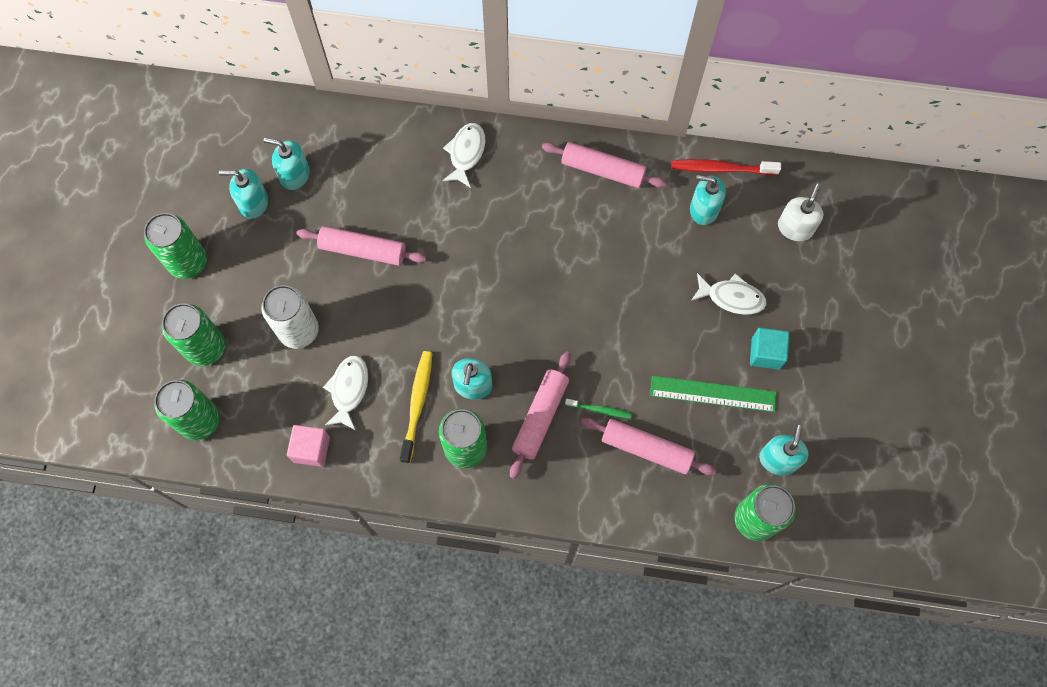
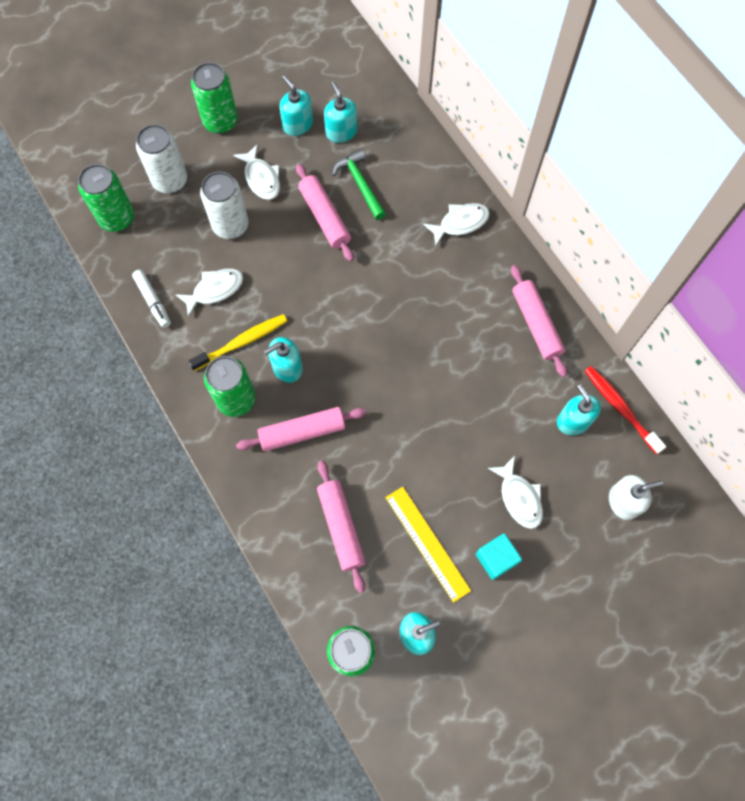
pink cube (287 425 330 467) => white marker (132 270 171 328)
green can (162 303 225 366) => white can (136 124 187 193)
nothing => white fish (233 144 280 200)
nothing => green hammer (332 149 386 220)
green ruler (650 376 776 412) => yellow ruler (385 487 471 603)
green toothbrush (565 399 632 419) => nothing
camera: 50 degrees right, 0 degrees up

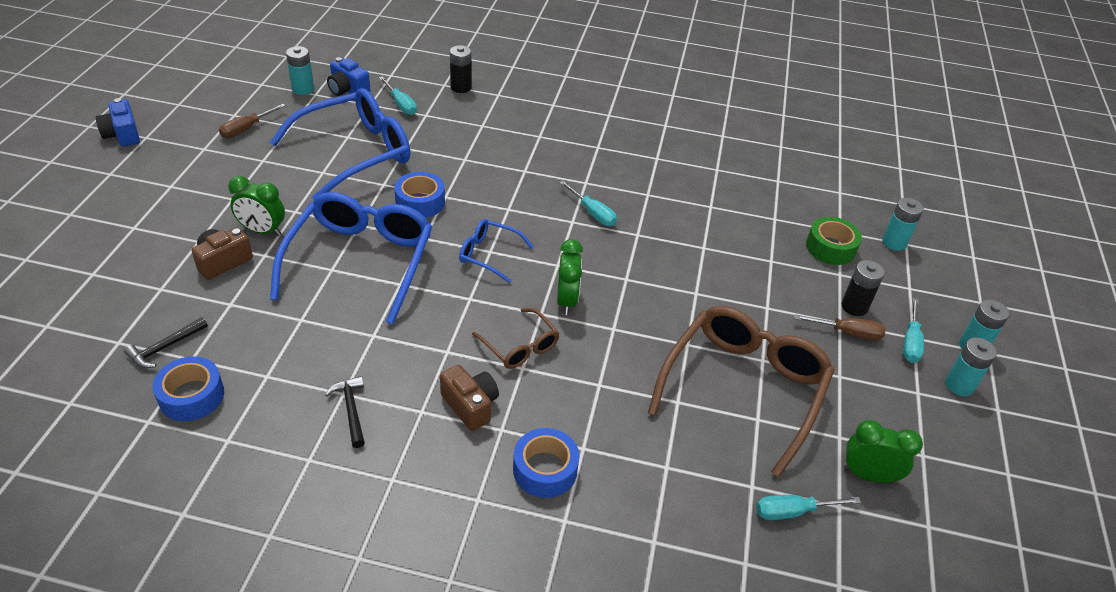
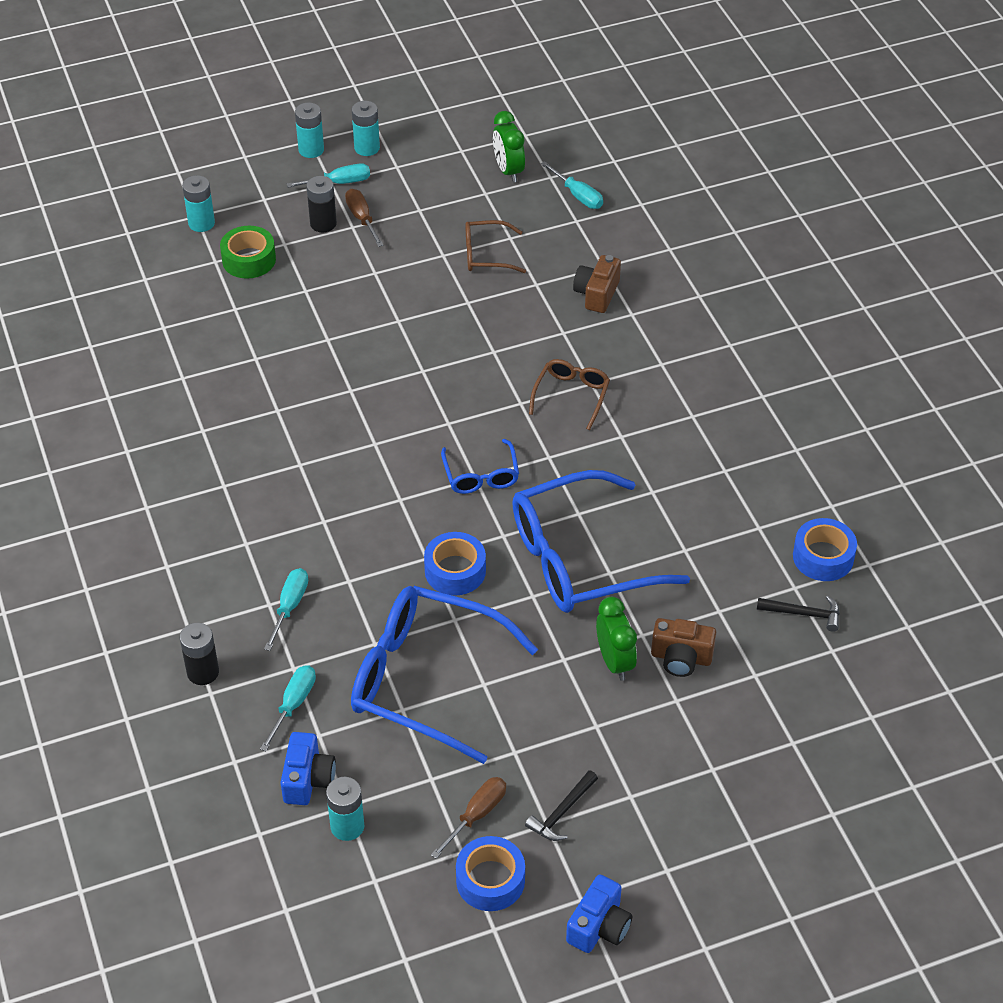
turquoise screwdriver (559 181 617 226) => turquoise screwdriver (264 568 308 651), move
brown screwdriver (219 104 286 138) => brown screwdriver (431 777 506 859), 60 degrees counterclockwise
blue tape (513 428 579 498) => blue tape (456 836 525 911), move
brown glasses (648 306 834 477) => brown glasses (465 220 526 273), x0.49
black hammer (325 376 365 448) => black hammer (525 770 598 841), move
brown camera (440 365 499 431) => brown camera (573 255 621 313), move
green clock (557 239 583 315) => nothing
camera: 120 degrees left, 5 degrees up

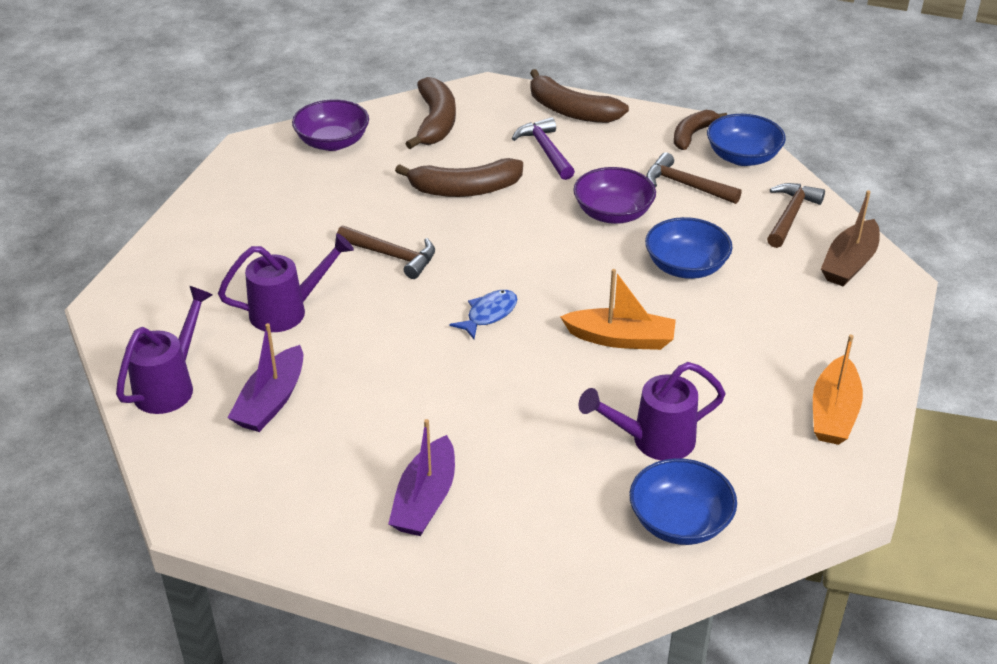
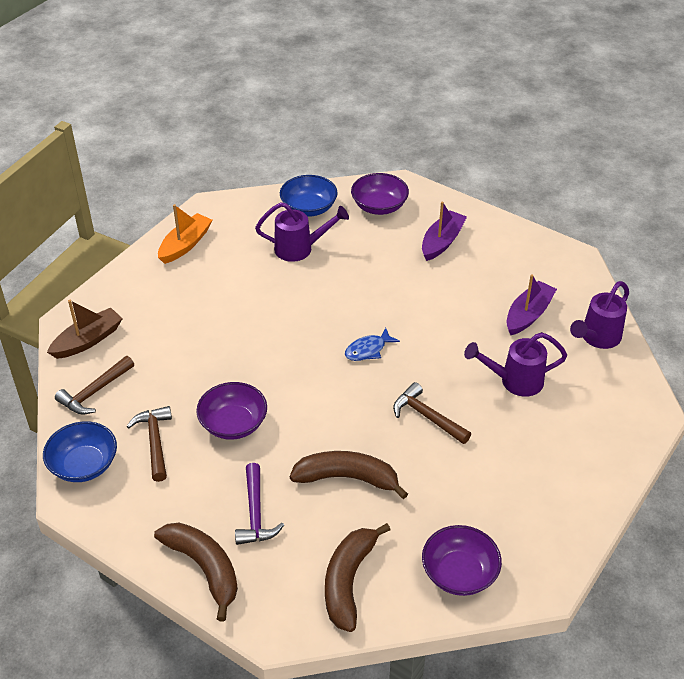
brown hammer (646 152 742 204) => brown hammer (126 406 172 482), 150 degrees counterclockwise
nothing => purple bowl (351 173 409 215)
orange boat (560 269 676 350) => nothing
blue bowl (645 217 733 279) => nothing
brown banana (674 110 727 150) => nothing
camera: 165 degrees left, 5 degrees up

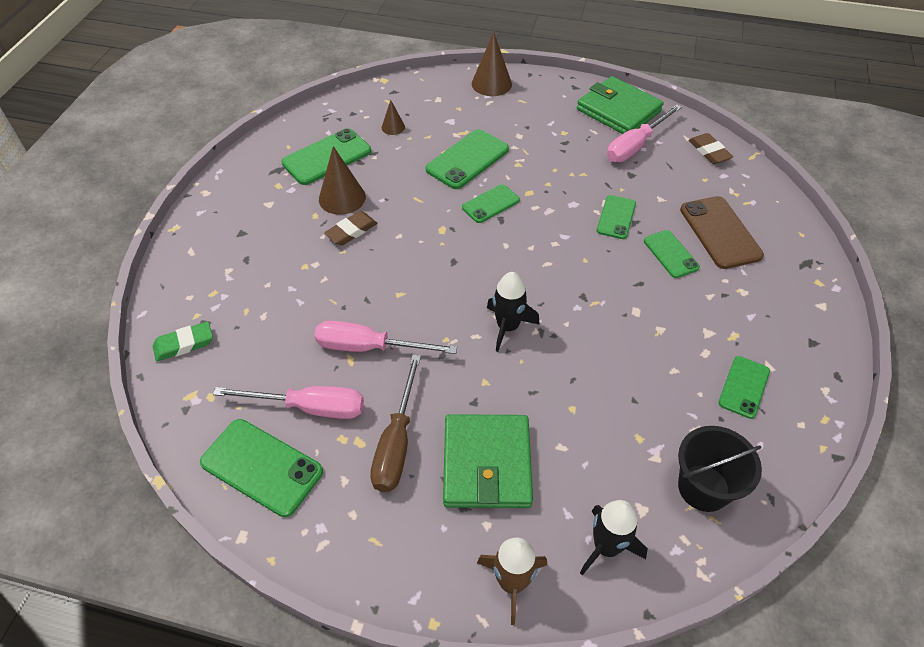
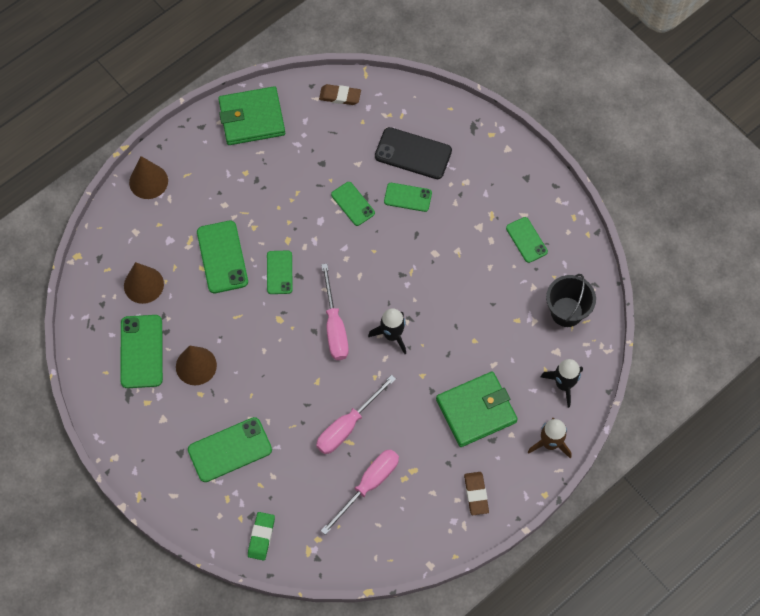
brown cone (382 100 405 135) => brown cone (124 262 164 304), x1.82
green phone (200 419 323 517) => green phone (188 417 272 482), move
pink screwdriver (607 104 682 162) => pink screwdriver (321 264 349 360), move
brown phone (680 196 764 269) => black phone (375 127 452 179)
green wallet (443 414 533 508) => green wallet (436 371 518 447), 60 degrees counterclockwise
brown eraser (324 211 377 246) => brown eraser (464 472 489 515), move
brown screwdriver (370 355 421 492) => nothing
camera: 55 degrees left, 15 degrees up

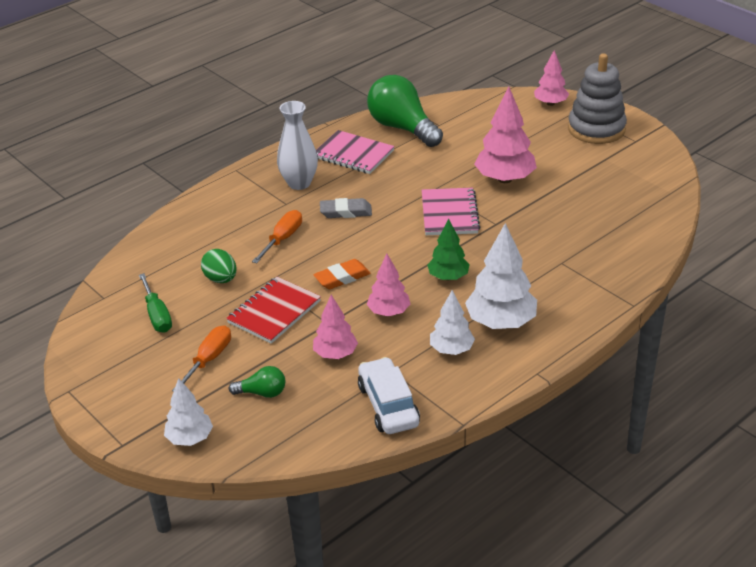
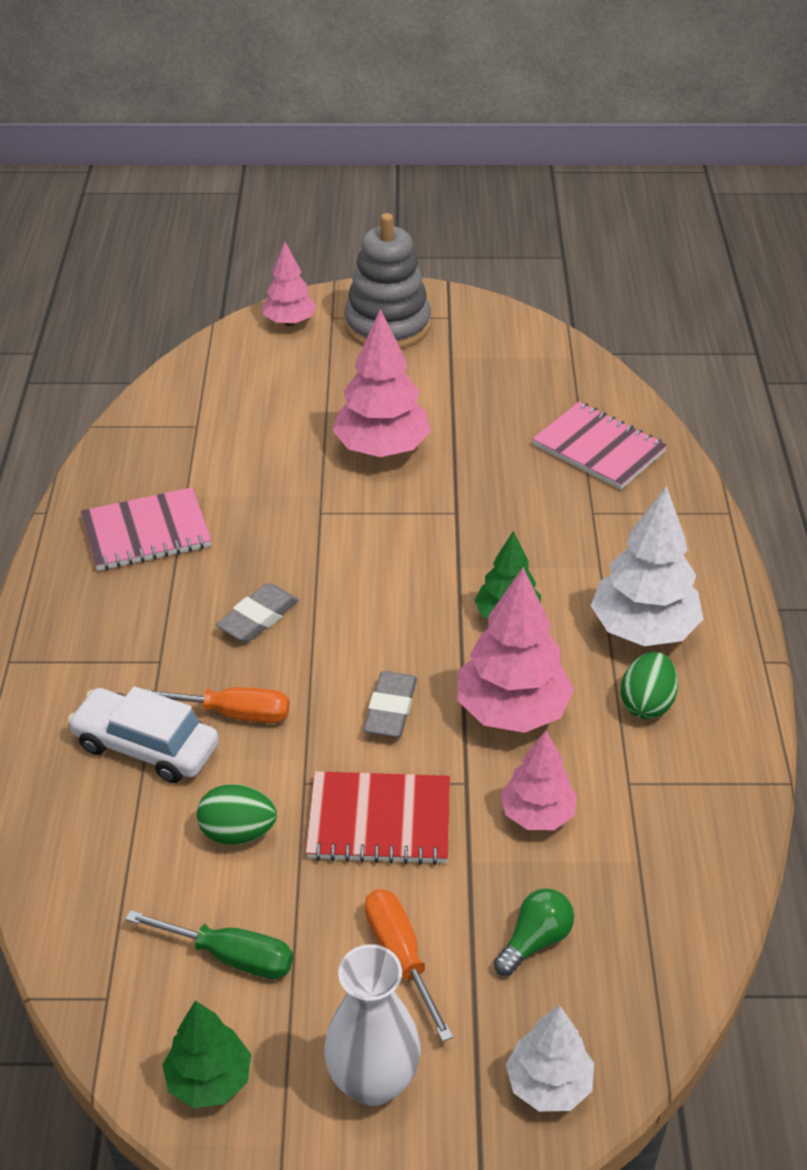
white car (358 357 420 434) => white car (67 686 219 783), move
orange screwdriver (252 210 302 263) => orange screwdriver (144 687 290 723), 120 degrees clockwise
nothing => green tree (162 1001 251 1108)
red notebook (226 277 321 344) => red notebook (306 771 450 865), 75 degrees counterclockwise
white vase (277 101 318 190) => white vase (324 944 421 1106), move
orange eraser (313 259 371 289) => grey eraser (364 671 417 738)
pink tree (367 254 410 316) => pink tree (457 567 574 733), x1.62
pink notebook (422 188 480 235) => pink notebook (532 402 667 490), move
white tree (430 290 475 355) => green egg (620 652 678 719)
green light bulb (367 75 443 147) => nothing
camera: 50 degrees left, 5 degrees up

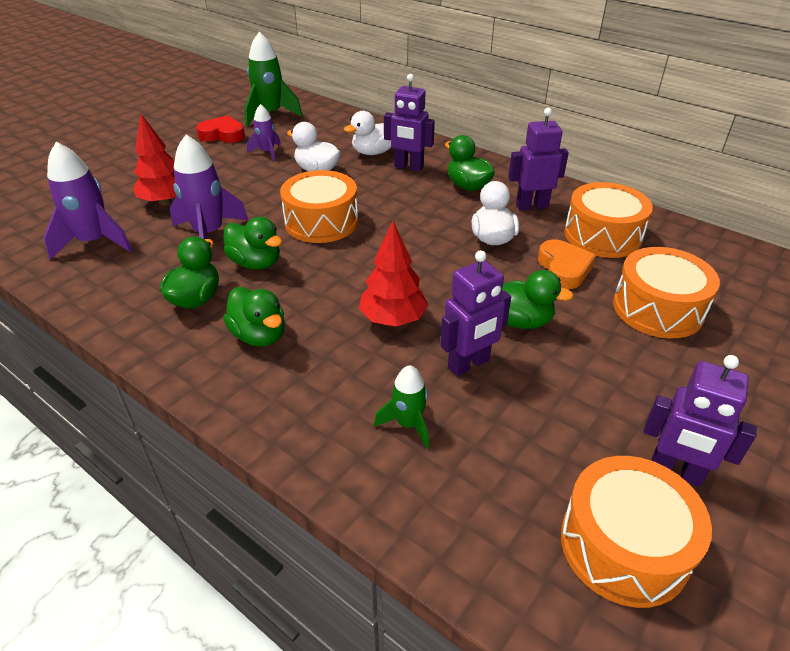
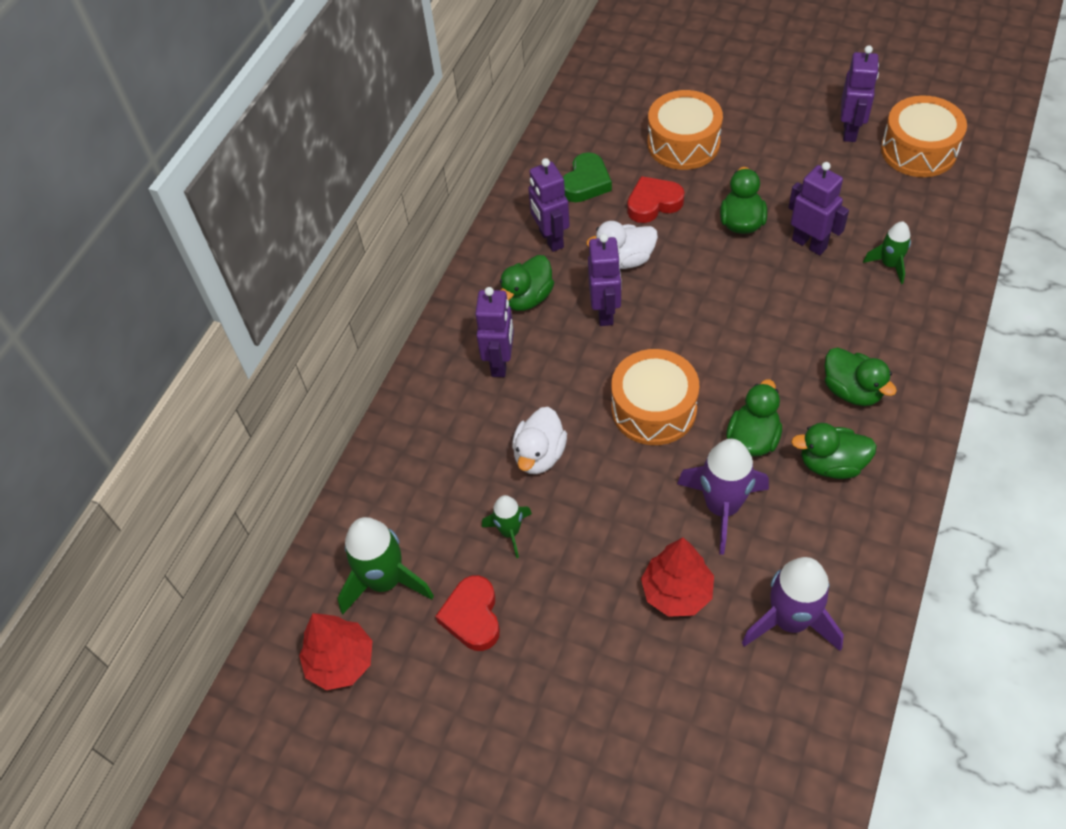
red tree (359 221 428 327) => red tree (299 613 372 690), move
purple rocket (247 104 281 161) => green rocket (482 495 532 558)
orange drum (564 182 653 258) => green heart (563 152 612 202)
nothing => purple robot (588 234 622 326)
orange heart (538 239 596 289) => red heart (627 176 684 223)
green duck (223 287 285 347) => green duck (825 347 897 406), 105 degrees clockwise
white duck (344 111 391 155) => nothing
camera: 100 degrees left, 15 degrees up

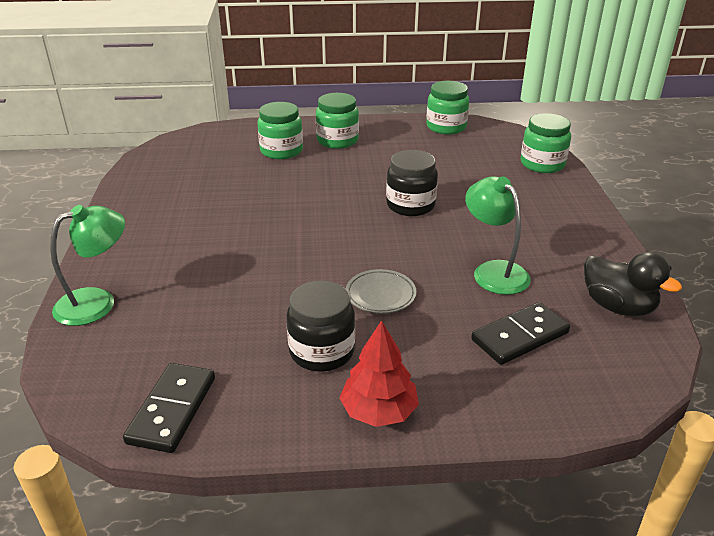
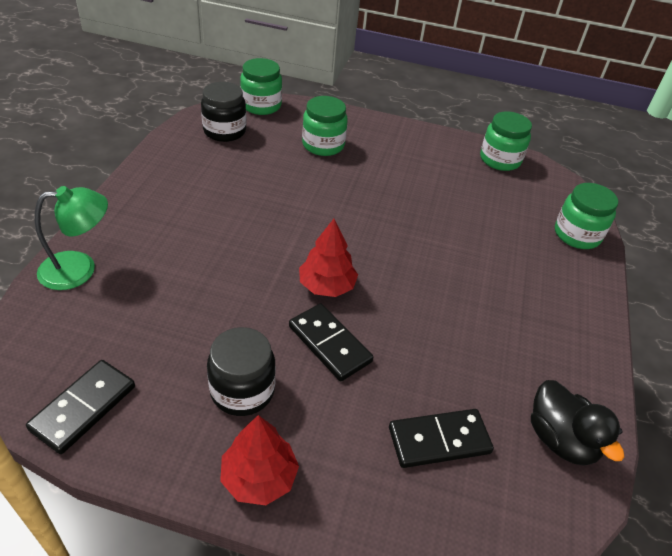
black jar (386 150 438 216) => black jar (201 82 247 142), move
green jar (316 93 359 149) => green jar (240 58 282 115), move
grey plate (346 269 417 314) => black domino (289 304 373 381)
nothing => red tree (299 219 358 297)
green lamp (465 177 531 295) => nothing
camera: 15 degrees right, 10 degrees up

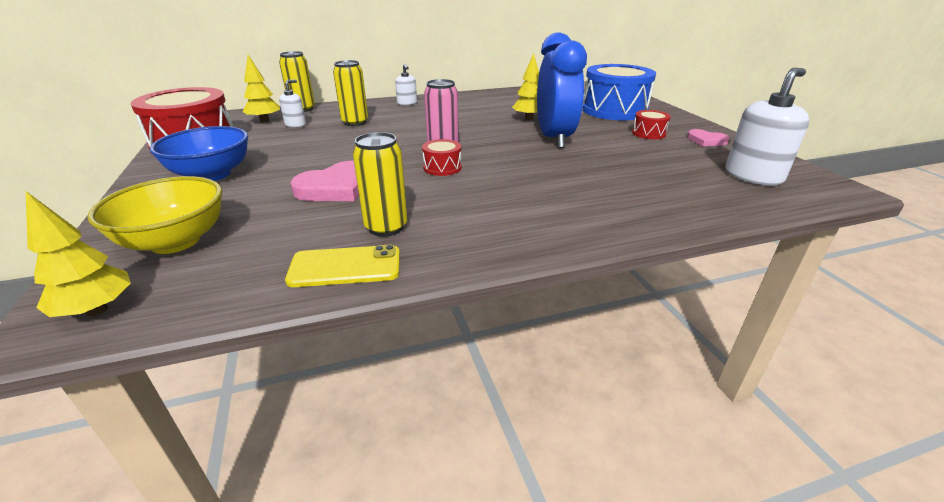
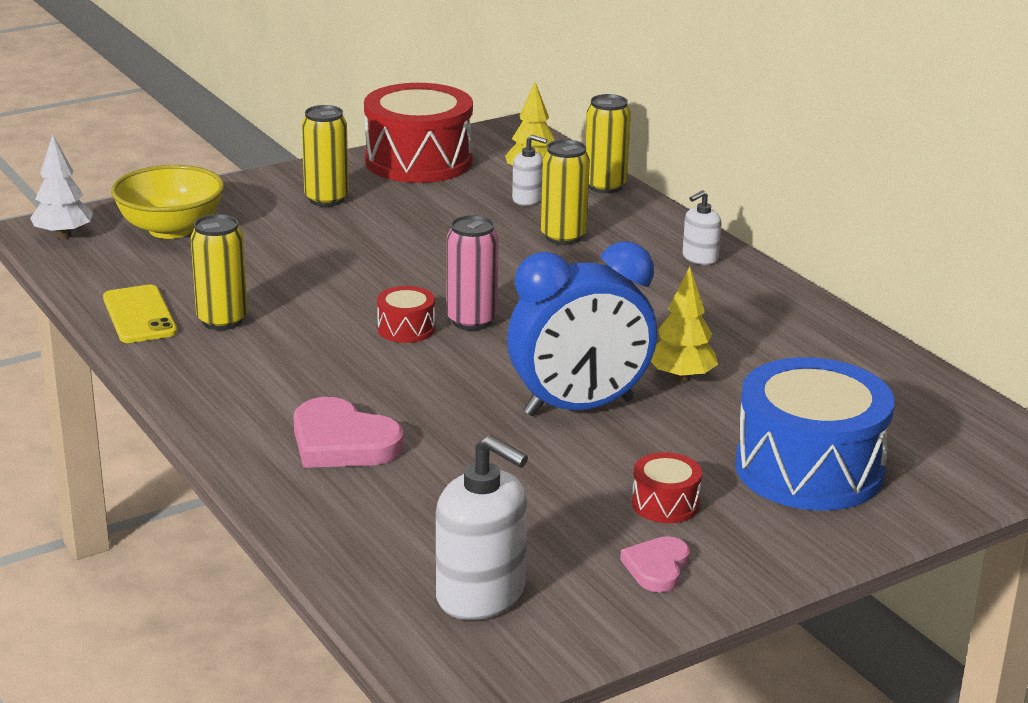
yellow tree (26 191 131 317) => white tree (30 134 93 239)
pink heart (290 161 359 201) => pink heart (293 397 404 468), move
blue bowl (150 126 248 181) => yellow can (302 105 349 207)
camera: 75 degrees right, 5 degrees down

